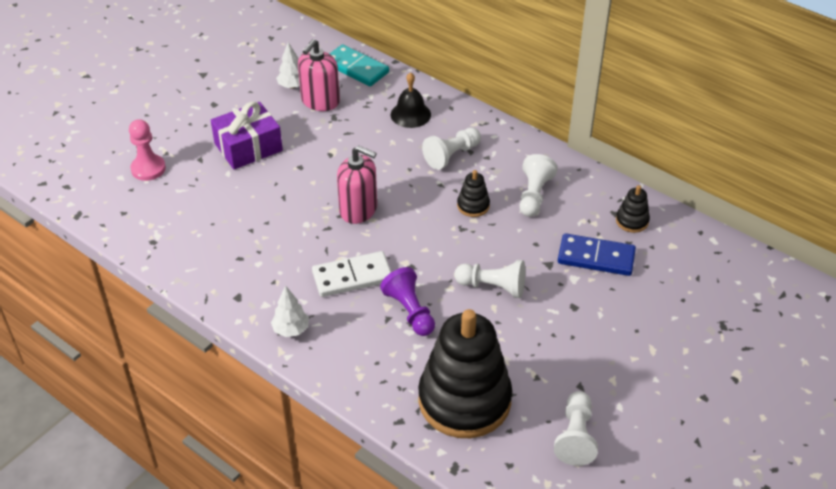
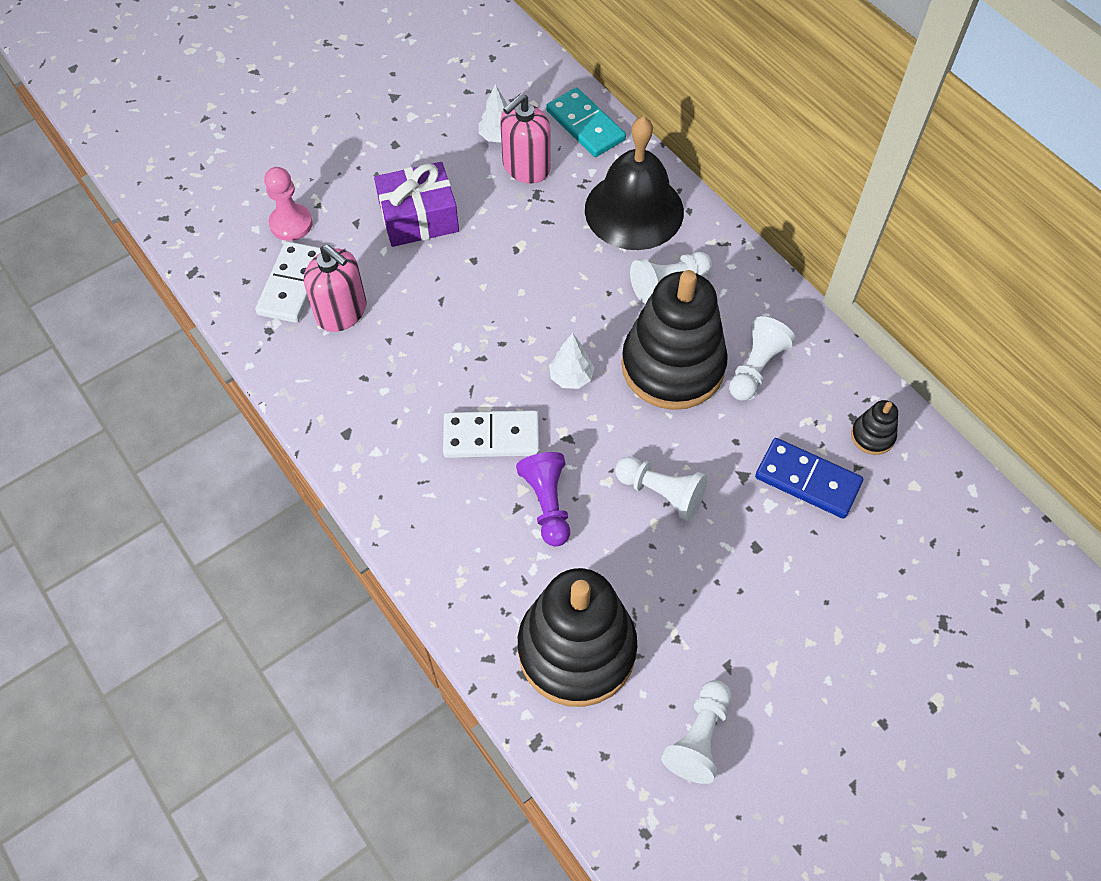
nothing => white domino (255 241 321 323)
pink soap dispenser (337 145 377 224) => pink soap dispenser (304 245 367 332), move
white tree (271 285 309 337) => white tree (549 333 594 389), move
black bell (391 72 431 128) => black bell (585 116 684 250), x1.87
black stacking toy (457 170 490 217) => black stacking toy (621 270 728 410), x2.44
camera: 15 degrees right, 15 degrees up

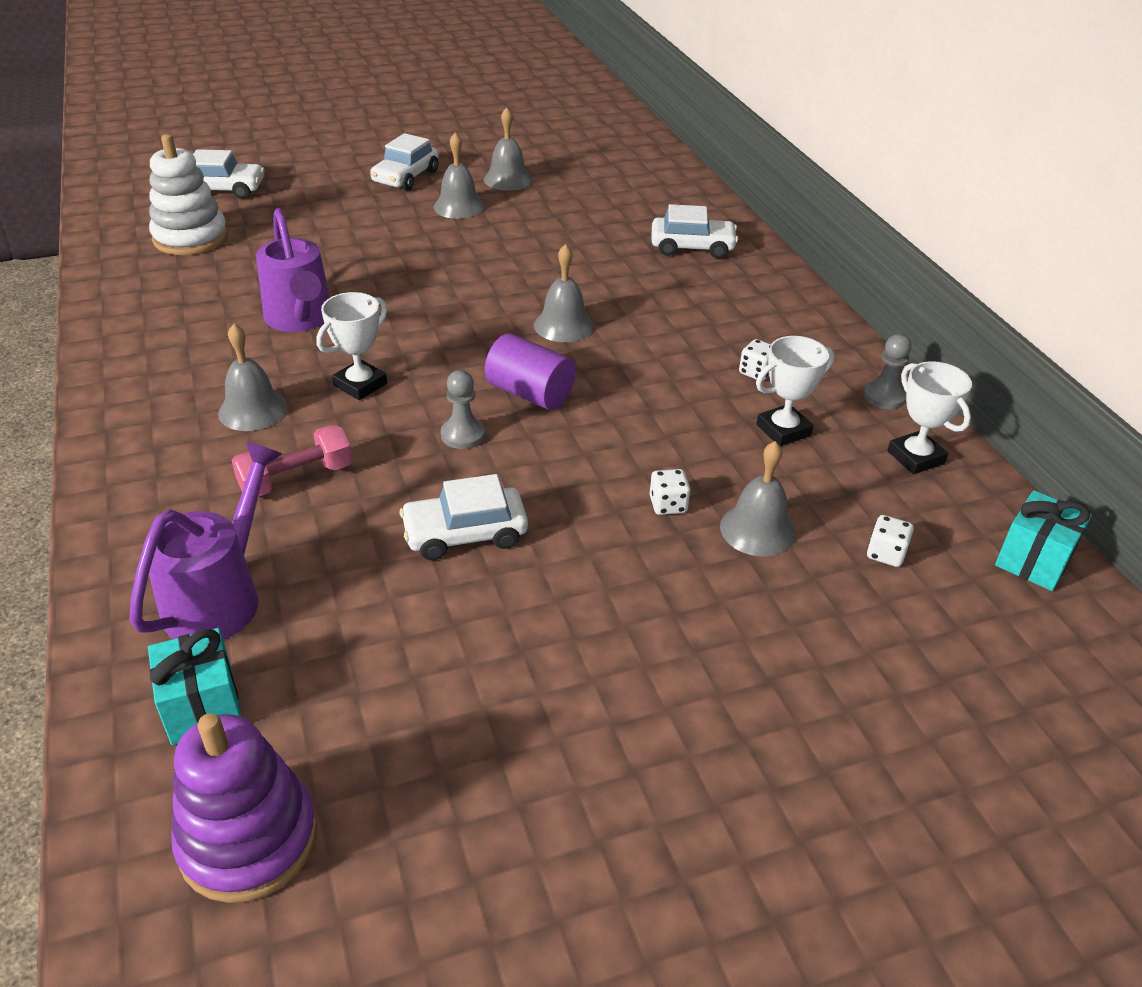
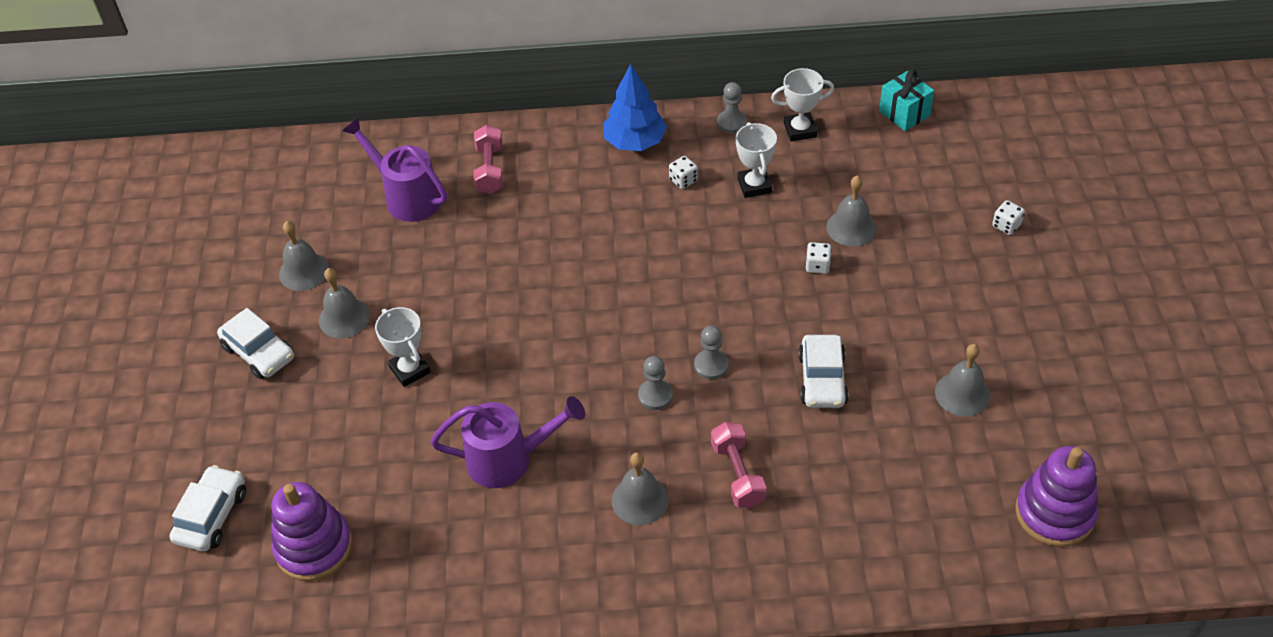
white stacking toy (149 134 228 255) => purple stacking toy (271 482 353 581)
purple watering can (129 441 282 640) => purple watering can (342 117 447 222), move
white trophy (316 292 387 400) => white trophy (375 307 431 387), move
white car (651 204 738 259) => pink dumbbell (473 125 503 194)
nothing => blue tree (603 64 667 151)
nothing => grey pawn (638 356 673 410)
grey bell (534 244 594 342) => grey bell (935 344 990 417), move
white dice (867 515 914 567) => white dice (992 200 1025 235), move
turquoise gift (148 628 241 745) => nothing
purple cylinder (485 333 576 410) => nothing
camera: 70 degrees left, 10 degrees up

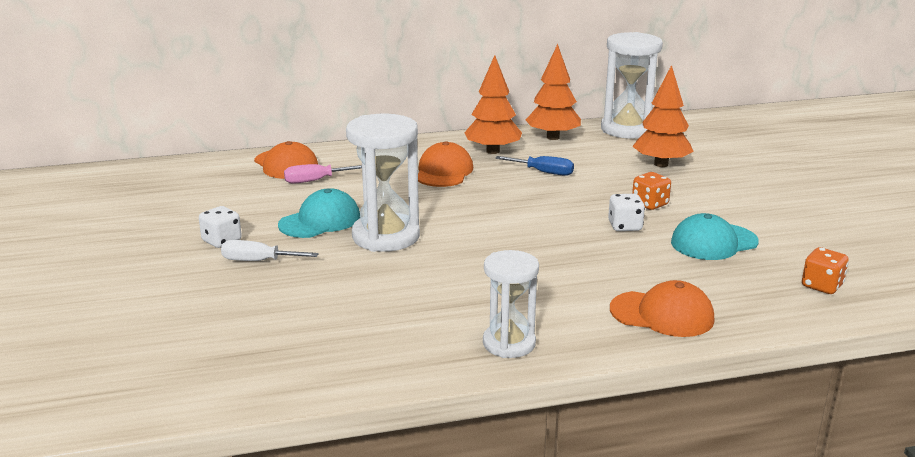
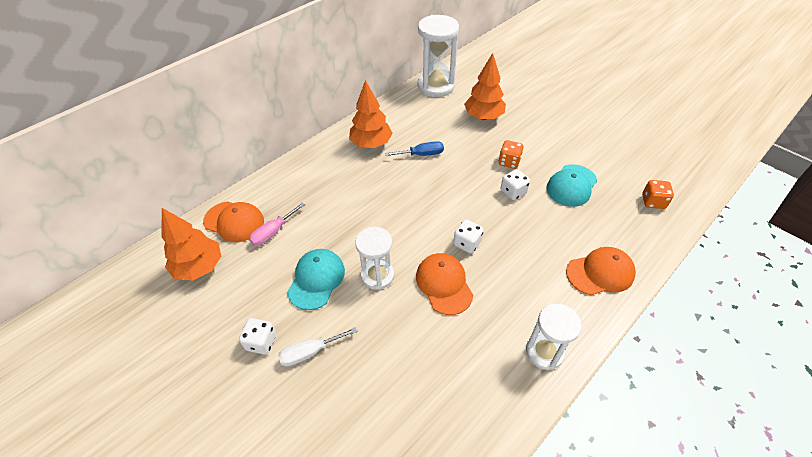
orange tree (526 44 581 140) => orange tree (162 208 221 281), move
white hourglass (346 114 420 252) => white hourglass (355 227 394 290), x0.64
orange cap (418 141 473 187) => orange cap (416 253 473 315), move
nothing => white dice (453 219 484 253)
camera: 30 degrees left, 25 degrees up

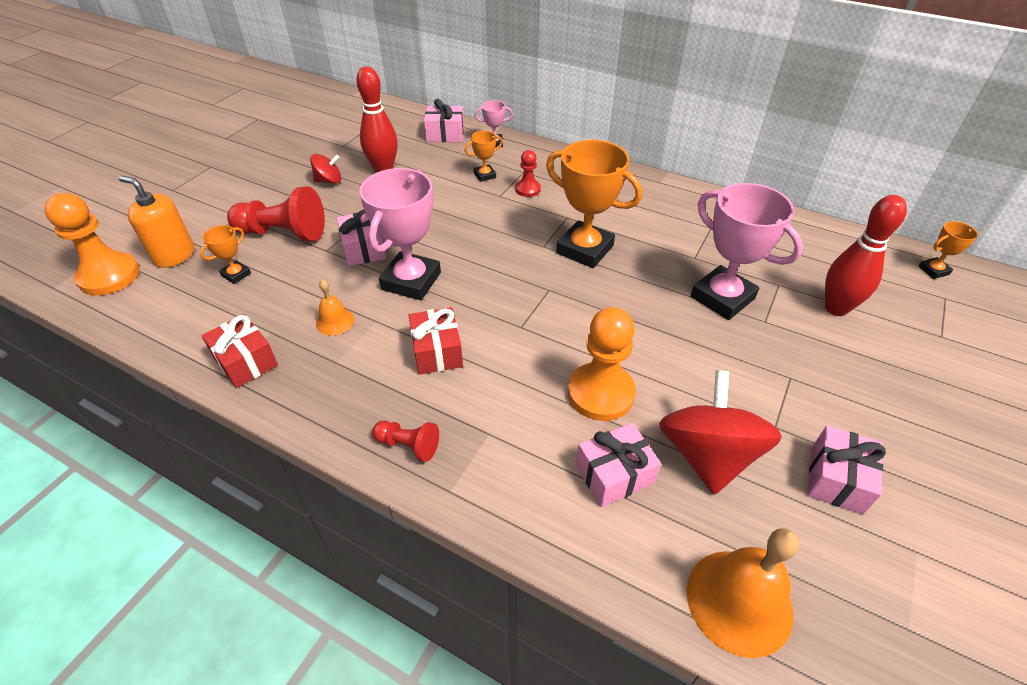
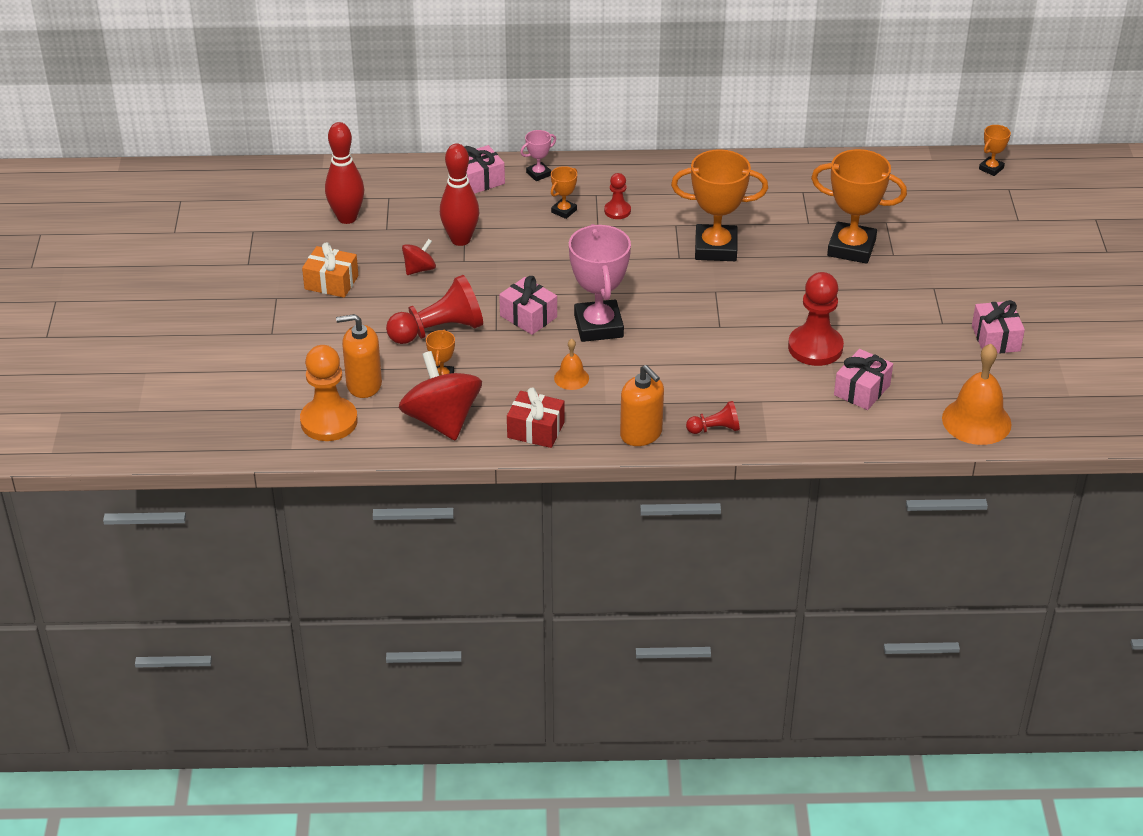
nothing => orange gift (302 242 358 298)
red bowling pin (825 195 907 316) => red bowling pin (325 122 364 224), move
red spinning top (659 370 782 495) => red spinning top (399 351 482 441), move
nothing => orange soap dispenser (620 365 664 446)
orange pawn (568 307 636 421) => red pawn (788 272 844 366)
pink trophy (691 183 803 320) => orange trophy (811 149 907 264)
red gift (409 307 463 375) => nothing
camera: 30 degrees left, 5 degrees down

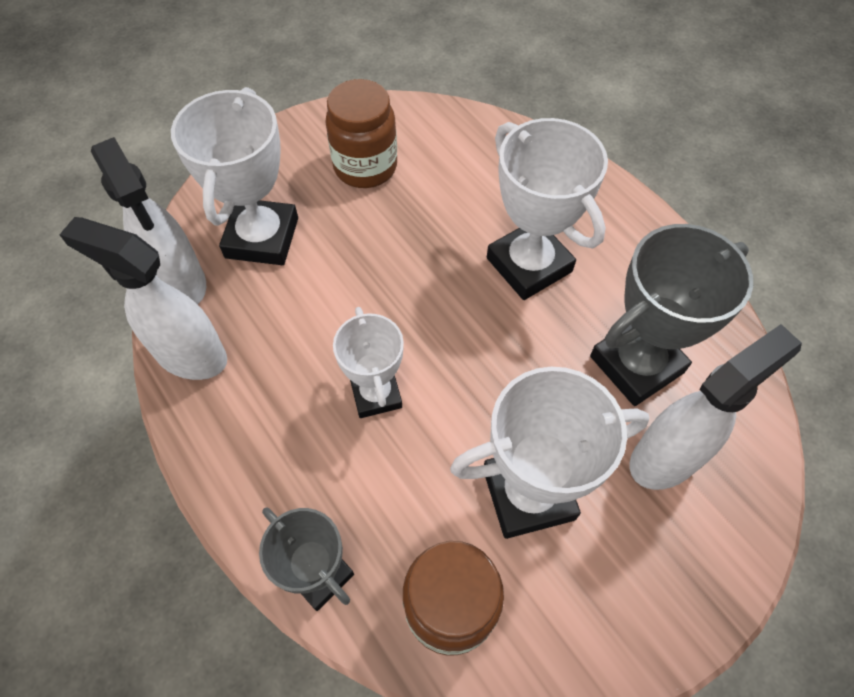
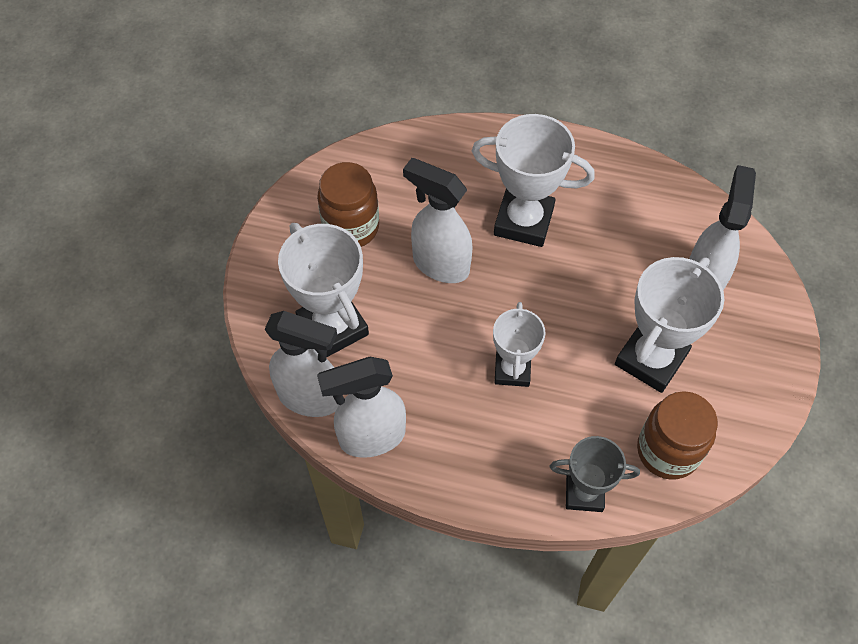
nothing => white spray bottle (403 158 472 283)
white trophy (333 307 404 418) => white trophy (493 302 546 387), 60 degrees clockwise
grey trophy (590 224 753 406) => nothing
camera: 40 degrees left, 0 degrees up

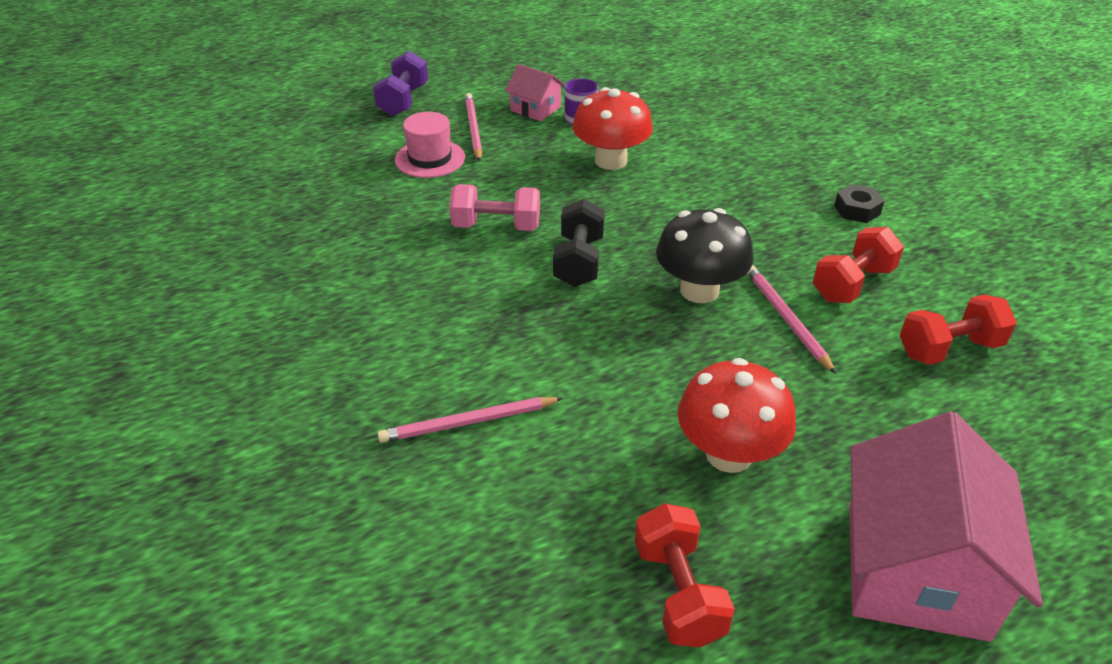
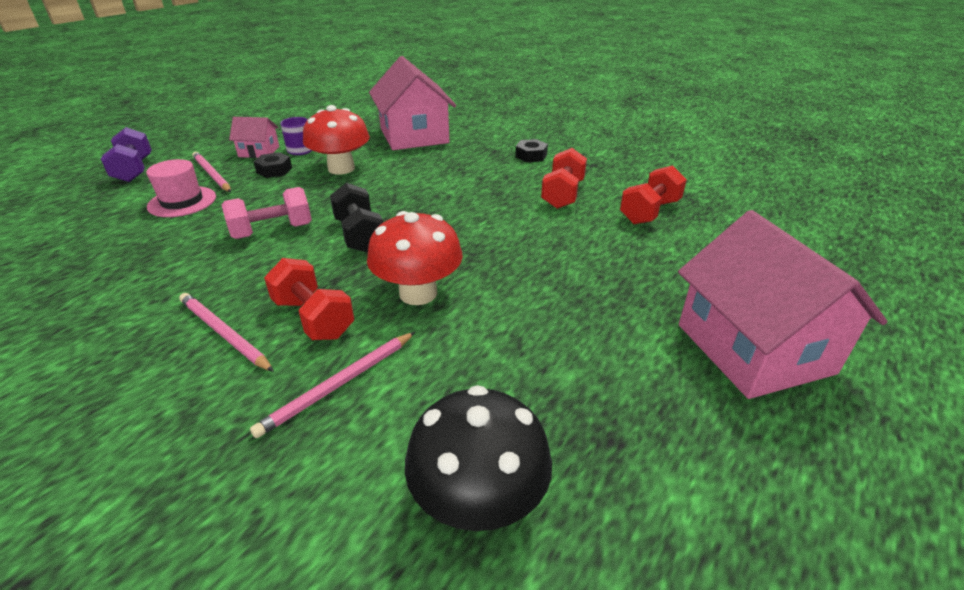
pink pencil (747 265 836 374) => pink pencil (179 293 274 372), move
nothing => black nut (254 152 292 178)
red dumbbell (635 503 735 648) => red dumbbell (264 258 354 340), move
red mushroom (678 358 796 473) => red mushroom (367 211 463 305), move
nothing => pink house (369 56 456 150)
black mushroom (656 208 754 303) => black mushroom (405 385 552 531), move
camera: 30 degrees left, 5 degrees down

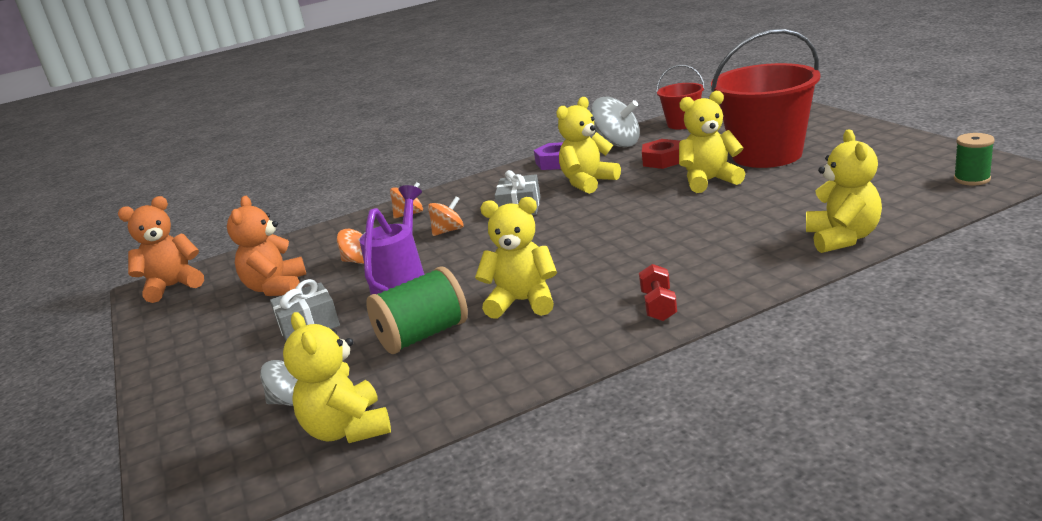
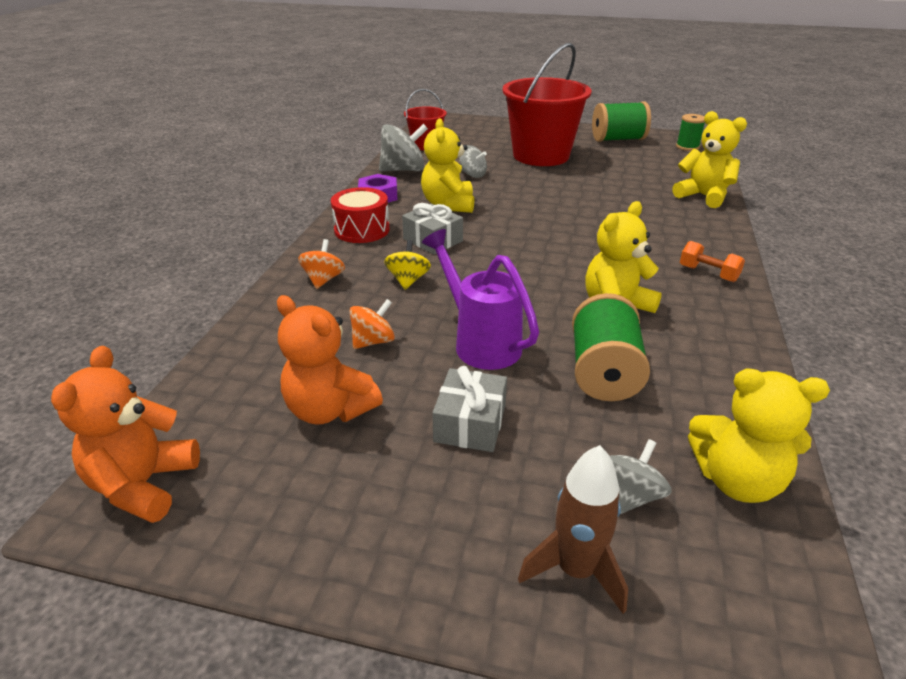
nothing => red drum (331 187 390 243)
orange spinning top (428 196 464 236) => yellow spinning top (384 240 431 290)
red nut (642 139 680 169) => grey spinning top (459 145 487 178)
nothing => brown rocket (518 445 628 614)
nothing => green spool (592 101 651 142)
red dumbbell (639 264 677 321) => orange dumbbell (680 241 745 282)
yellow teddy bear (679 91 745 193) => nothing
camera: 55 degrees left, 10 degrees up

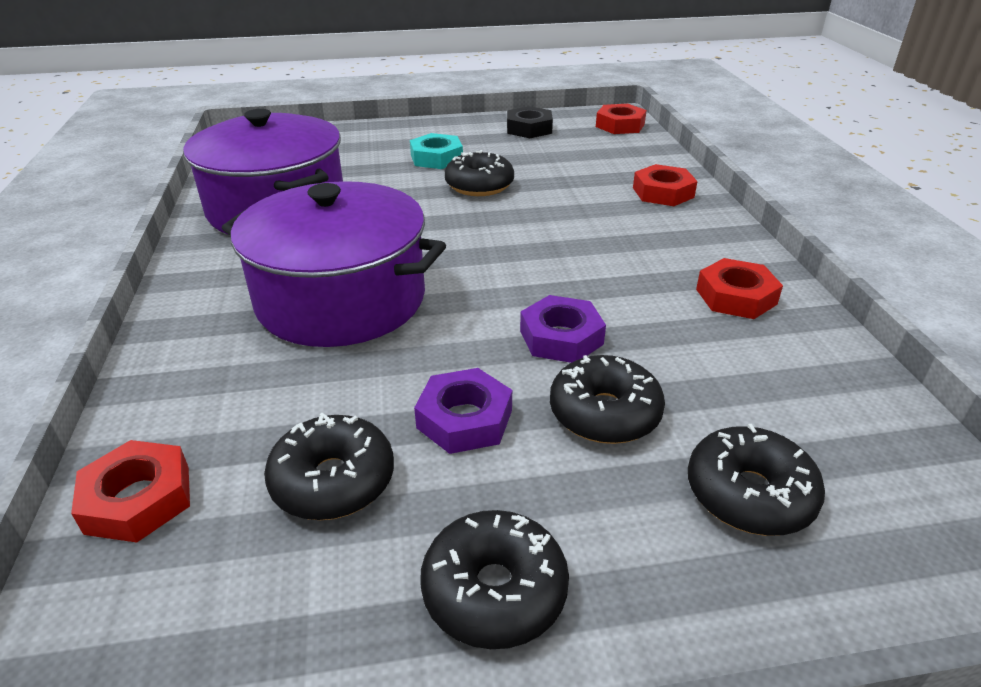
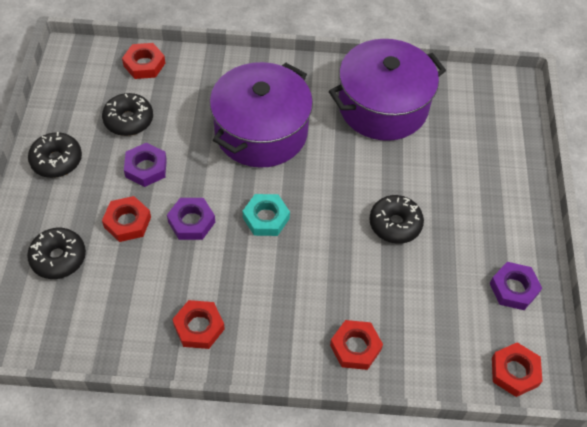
black donut (550 355 665 444) => red nut (102 196 151 242)
turquoise nut (410 133 463 169) => turquoise nut (243 194 290 236), move
black nut (507 106 553 138) => purple nut (490 262 542 310)
camera: 100 degrees right, 20 degrees up

